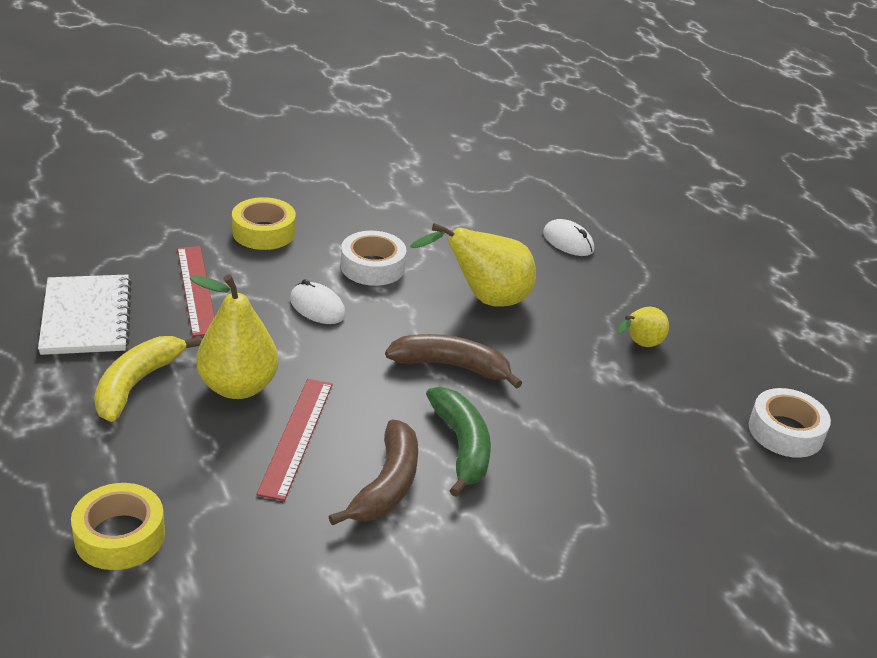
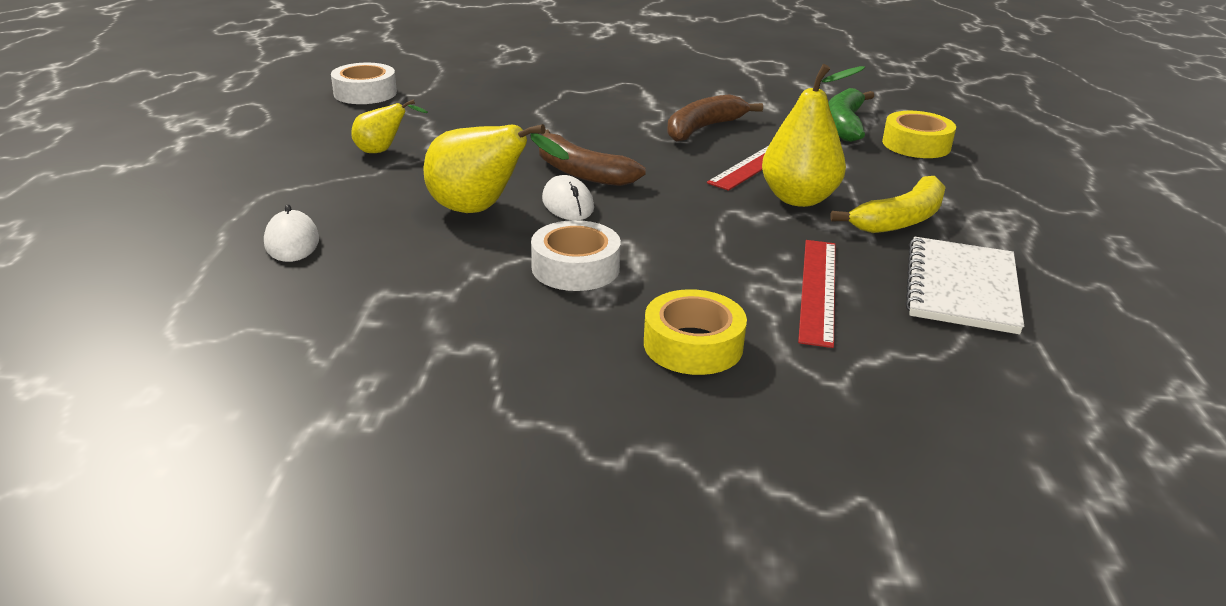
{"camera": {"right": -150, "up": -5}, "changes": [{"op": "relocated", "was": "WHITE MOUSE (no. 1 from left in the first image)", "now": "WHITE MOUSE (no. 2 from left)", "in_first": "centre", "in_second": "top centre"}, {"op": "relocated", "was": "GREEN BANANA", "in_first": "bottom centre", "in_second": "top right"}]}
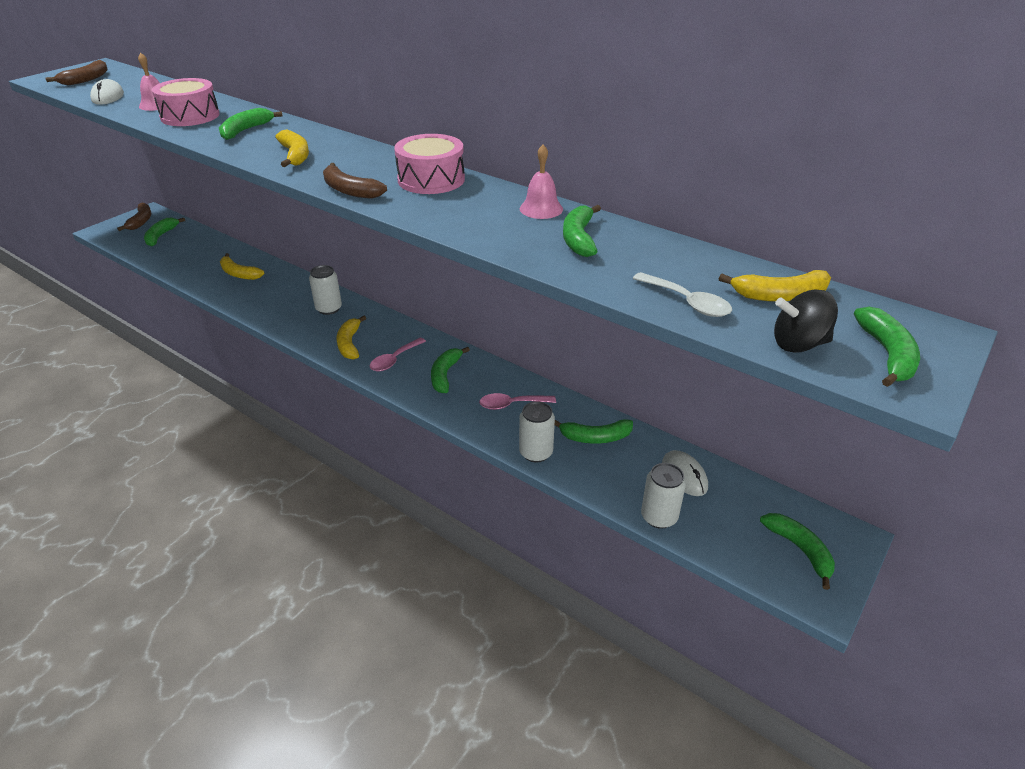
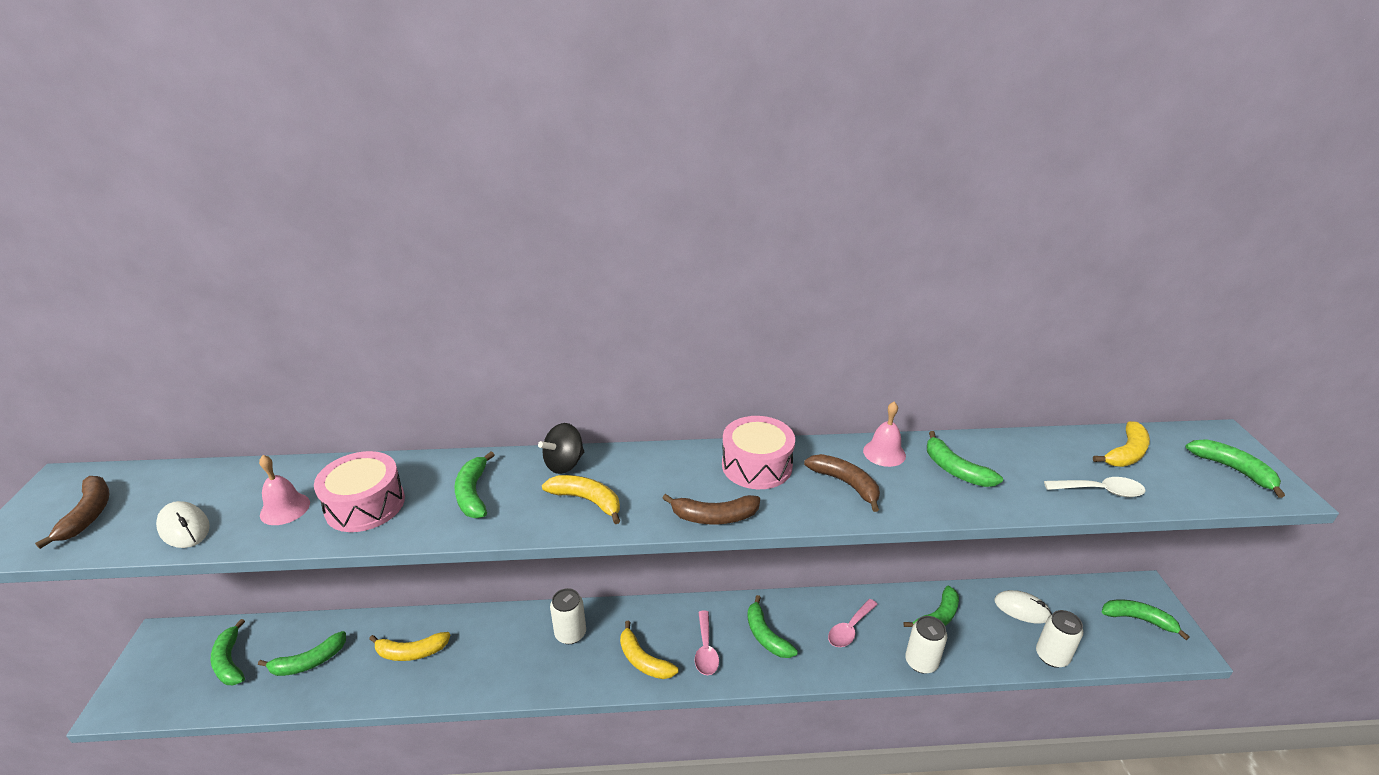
{"camera": {"right": -40, "up": -5}, "changes": [{"op": "appeared", "now": "GREEN BANANA (no. 2 from left)", "in_second": "bottom left"}, {"op": "relocated", "was": "BROWN BANANA (no. 2 from left in the first image)", "now": "BROWN BANANA (no. 3 from left)", "in_first": "top left", "in_second": "centre"}, {"op": "relocated", "was": "BLACK SPINNING TOP", "in_first": "middle right", "in_second": "centre"}]}
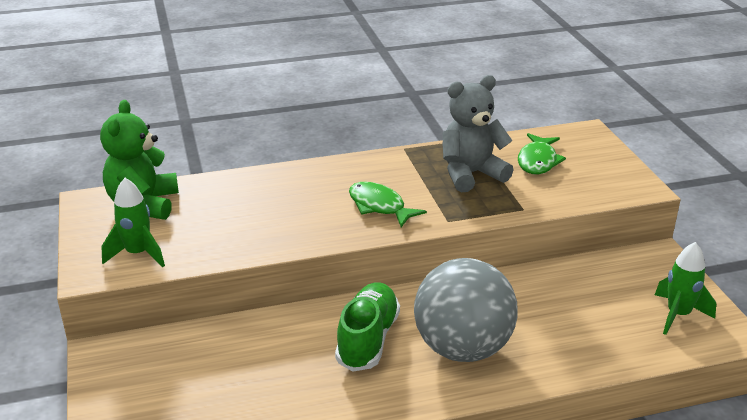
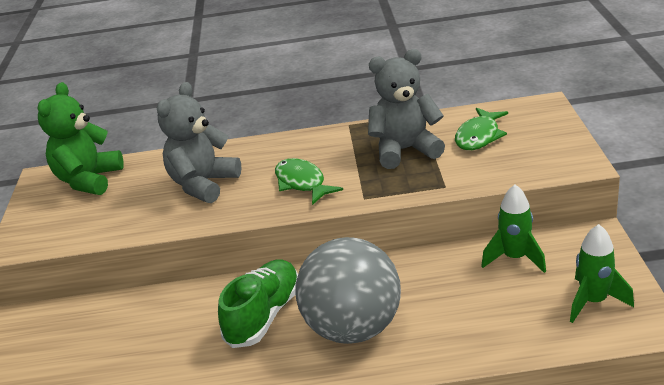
{"camera": {"right": 15, "up": 0}, "changes": [{"op": "appeared", "now": "GREY TEDDY BEAR (no. 1 from left)", "in_second": "middle left"}, {"op": "relocated", "was": "GREEN ROCKET (no. 1 from left)", "in_first": "middle left", "in_second": "middle right"}]}
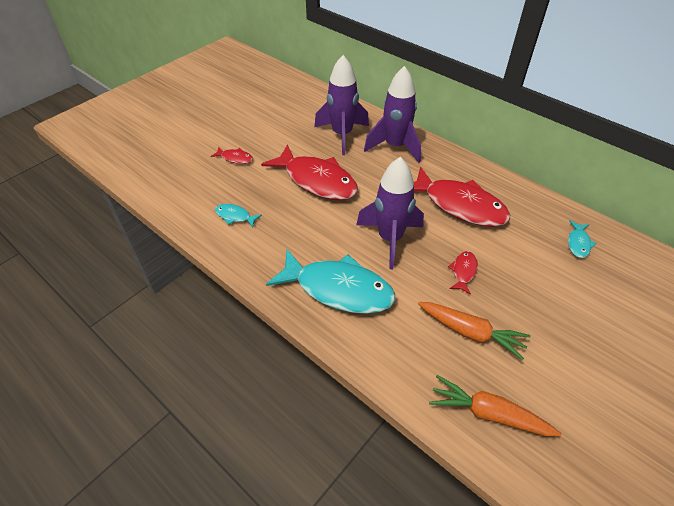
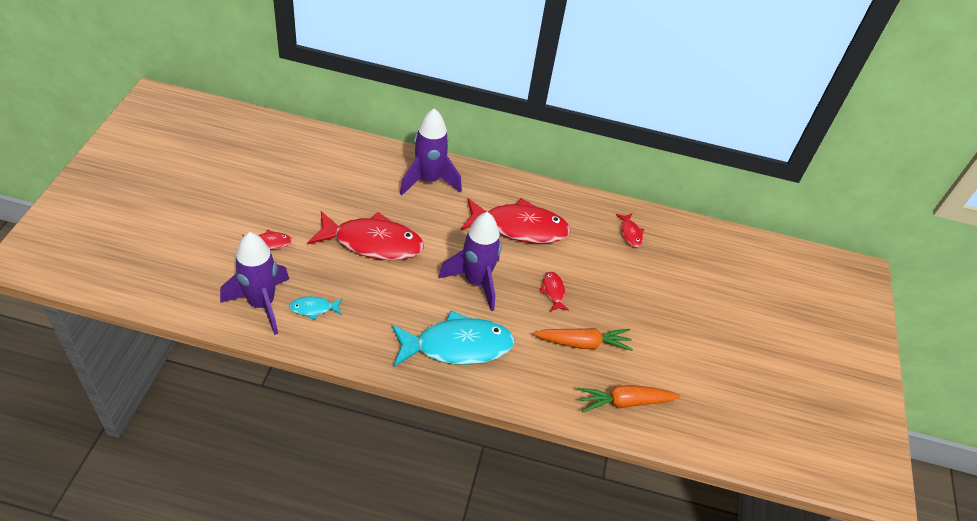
{"camera": {"right": -35, "up": 0}, "changes": [{"op": "relocated", "was": "PURPLE ROCKET (no. 1 from left)", "in_first": "top centre", "in_second": "middle left"}, {"op": "colour", "was": "TURQUOISE FISH (no. 3 from left)", "now": "RED FISH (no. 5 from left)", "in_first": "middle right", "in_second": "centre"}]}
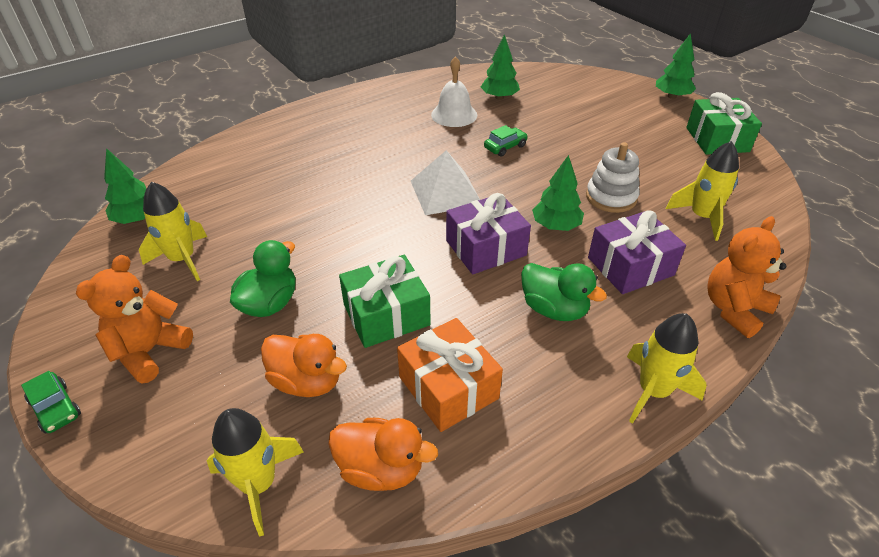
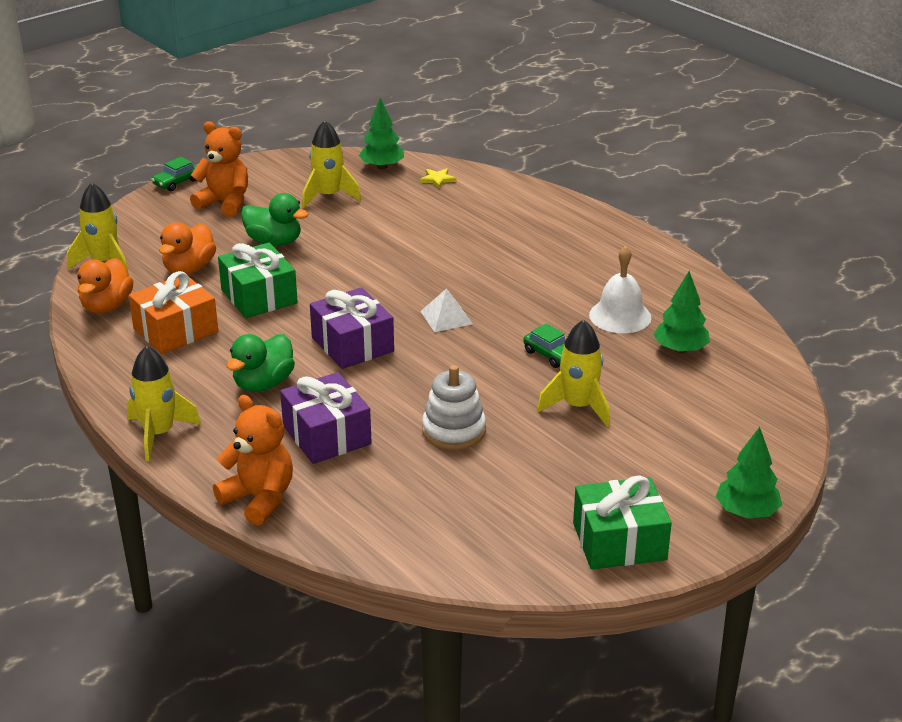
{"camera": {"right": 85, "up": -10}, "changes": [{"op": "missing", "was": "GREEN TREE (no. 3 from left)", "in_first": "centre"}, {"op": "appeared", "now": "YELLOW STAR", "in_second": "top centre"}, {"op": "relocated", "was": "YELLOW ROCKET (no. 4 from left)", "in_first": "middle right", "in_second": "centre"}, {"op": "size", "was": "WHITE PYRAMID", "in_first": "top centre", "in_second": "centre", "ratio": 0.61}]}
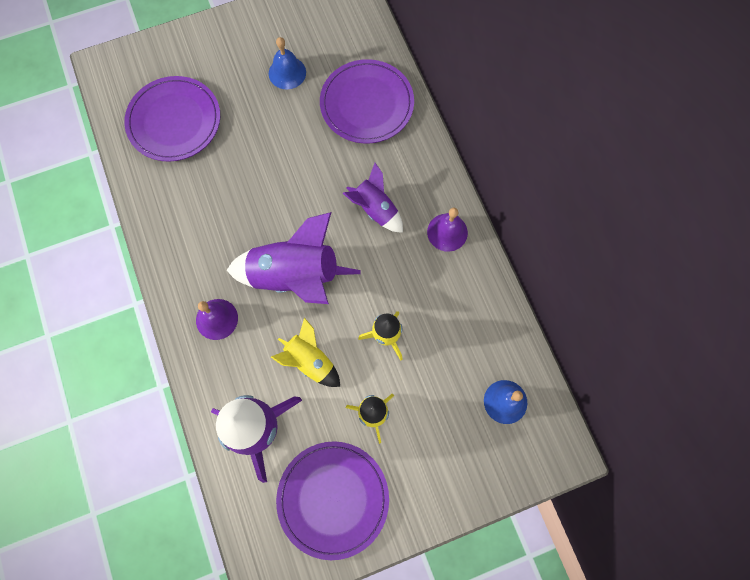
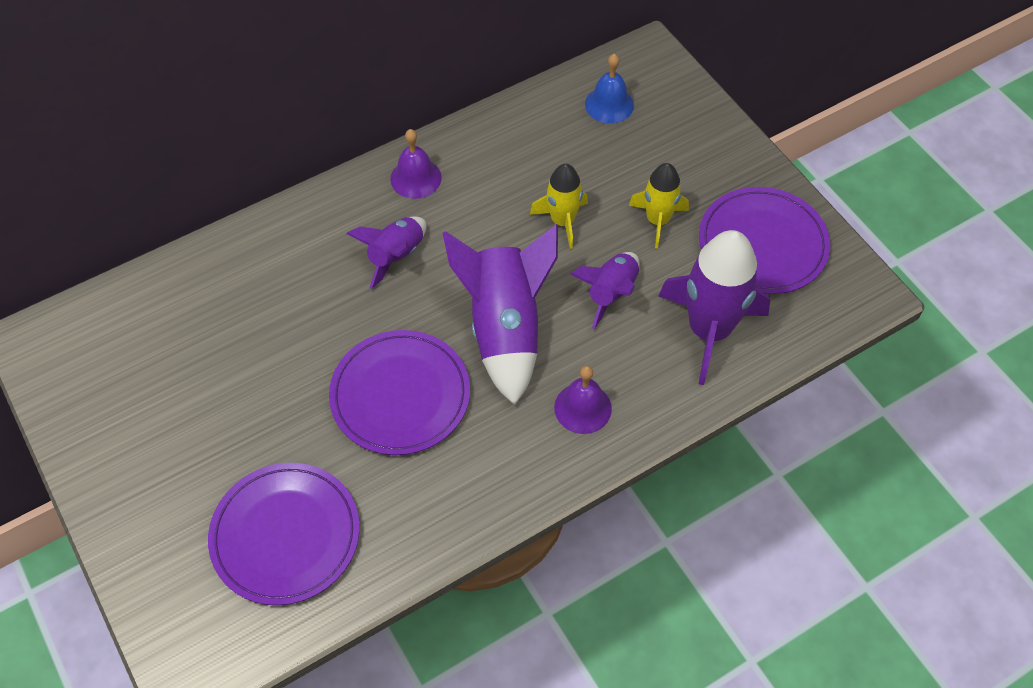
{"camera": {"right": -100, "up": -15}, "changes": [{"op": "missing", "was": "BLUE BELL (no. 1 from left)", "in_first": "top centre"}, {"op": "relocated", "was": "PURPLE PLATE (no. 3 from left in the first image)", "now": "PURPLE PLATE (no. 2 from left)", "in_first": "top centre", "in_second": "centre"}, {"op": "colour", "was": "YELLOW ROCKET (no. 1 from left)", "now": "PURPLE ROCKET (no. 3 from left)", "in_first": "centre", "in_second": "centre"}]}
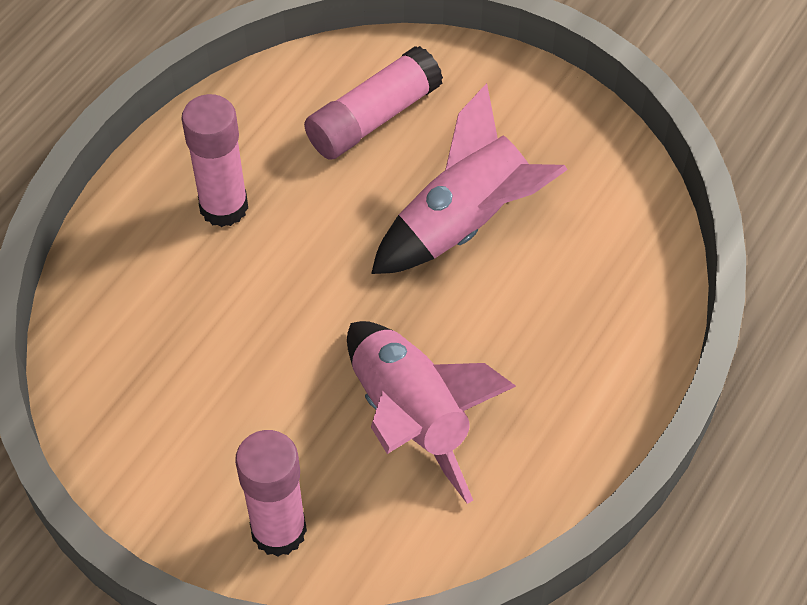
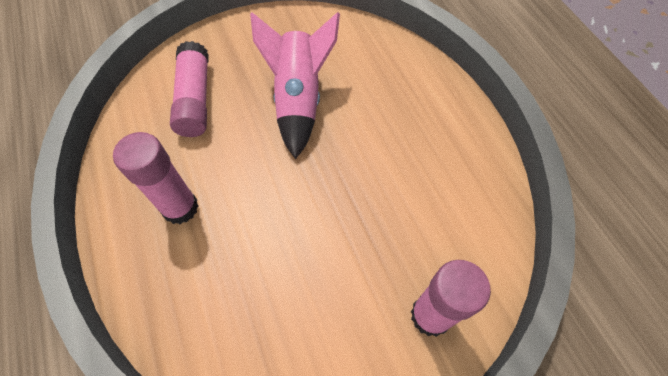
{"camera": {"right": -55, "up": 5}, "changes": [{"op": "missing", "was": "PINK ROCKET (no. 1 from left)", "in_first": "bottom centre"}]}
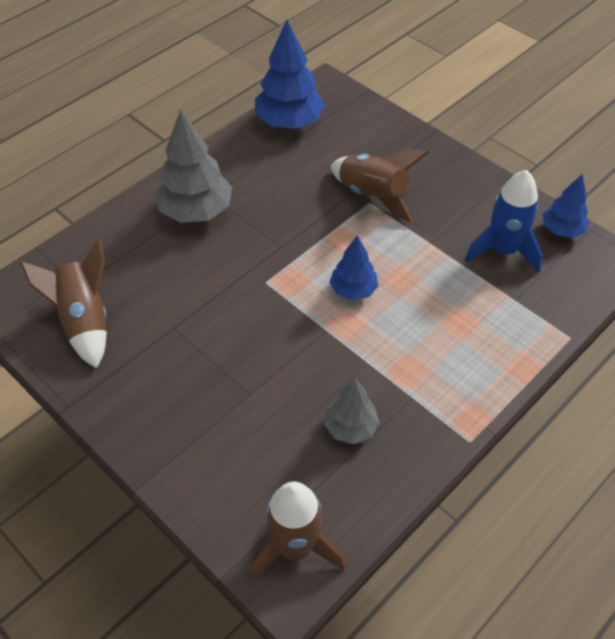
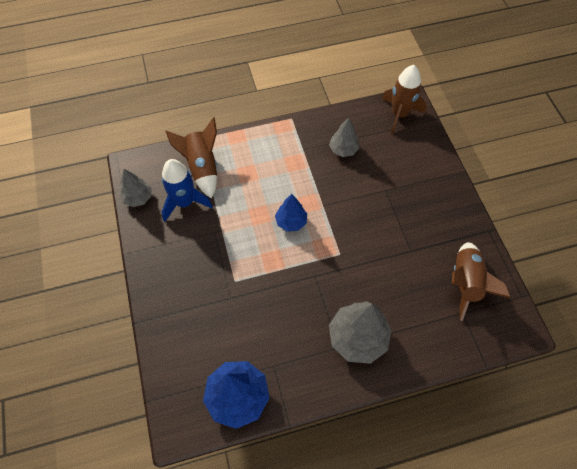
{"camera": {"right": -150, "up": 10}, "changes": [{"op": "relocated", "was": "BROWN ROCKET (no. 3 from left in the first image)", "now": "BROWN ROCKET (no. 1 from left)", "in_first": "top centre", "in_second": "middle left"}, {"op": "colour", "was": "BLUE TREE (no. 3 from left)", "now": "GREY TREE (no. 1 from left)", "in_first": "top right", "in_second": "middle left"}]}
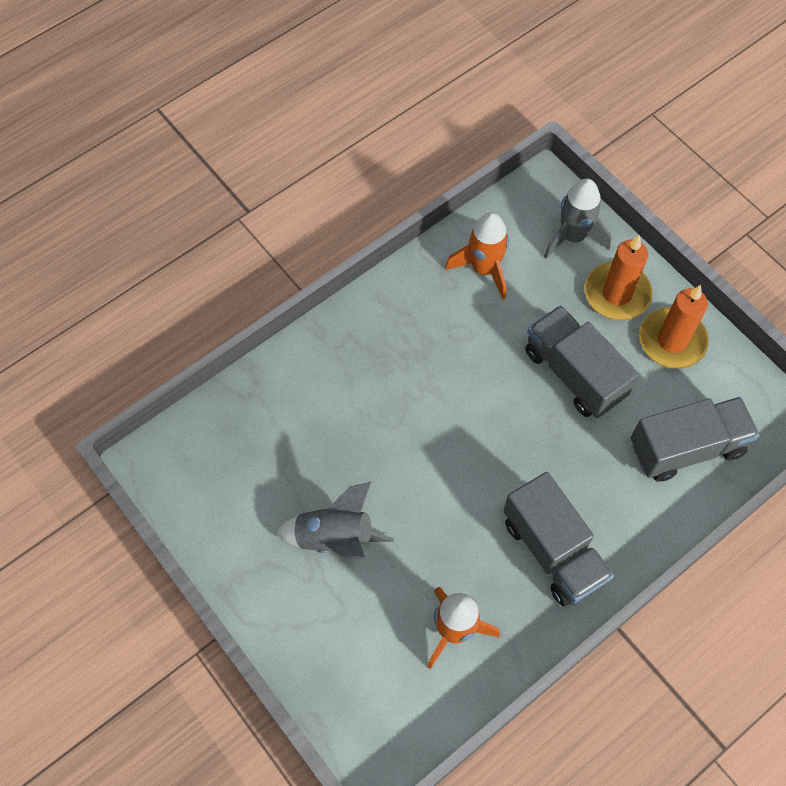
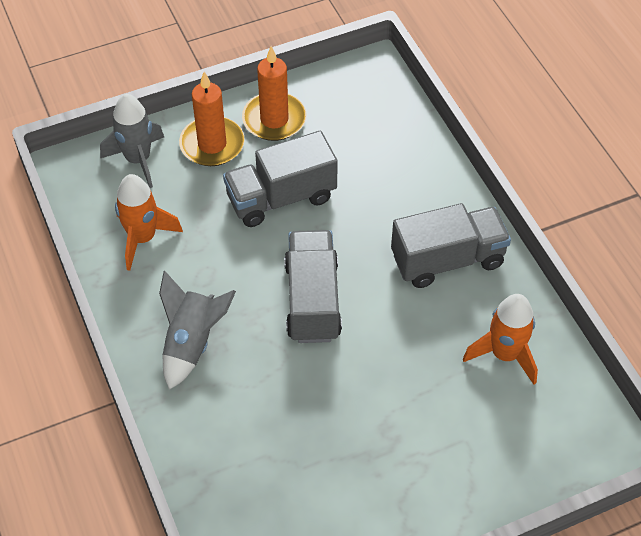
{"camera": {"right": -75, "up": -10}, "changes": [{"op": "relocated", "was": "GREY ROCKET (no. 1 from left in the first image)", "now": "GREY ROCKET (no. 2 from left)", "in_first": "centre", "in_second": "middle left"}, {"op": "relocated", "was": "GREY TRUCK (no. 3 from left in the first image)", "now": "GREY TRUCK (no. 2 from left)", "in_first": "middle right", "in_second": "centre"}]}
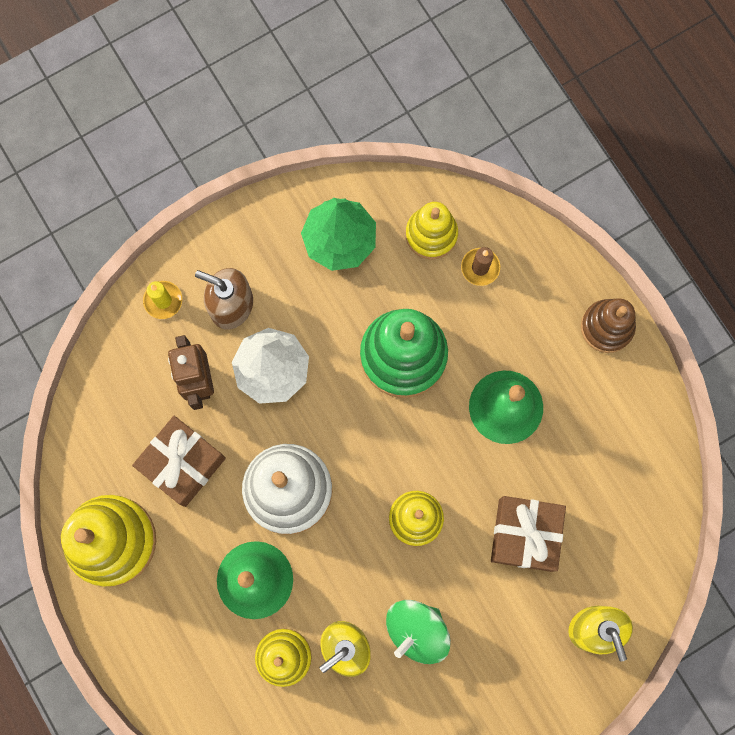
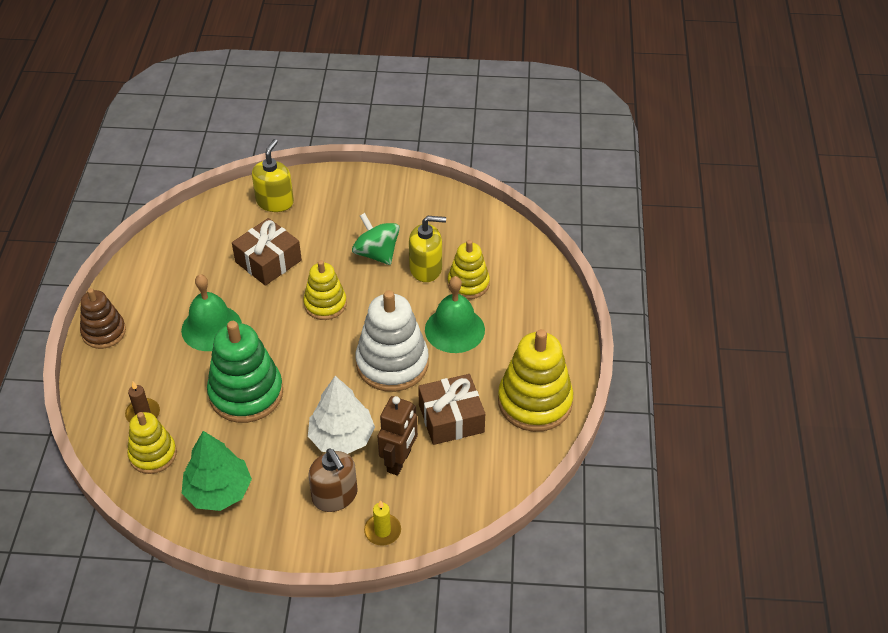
{"camera": {"right": -145, "up": -30}, "changes": [{"op": "spun", "was": "GREEN SPINNING TOP", "in_first": "bottom centre", "in_second": "centre", "clockwise": -120}]}
